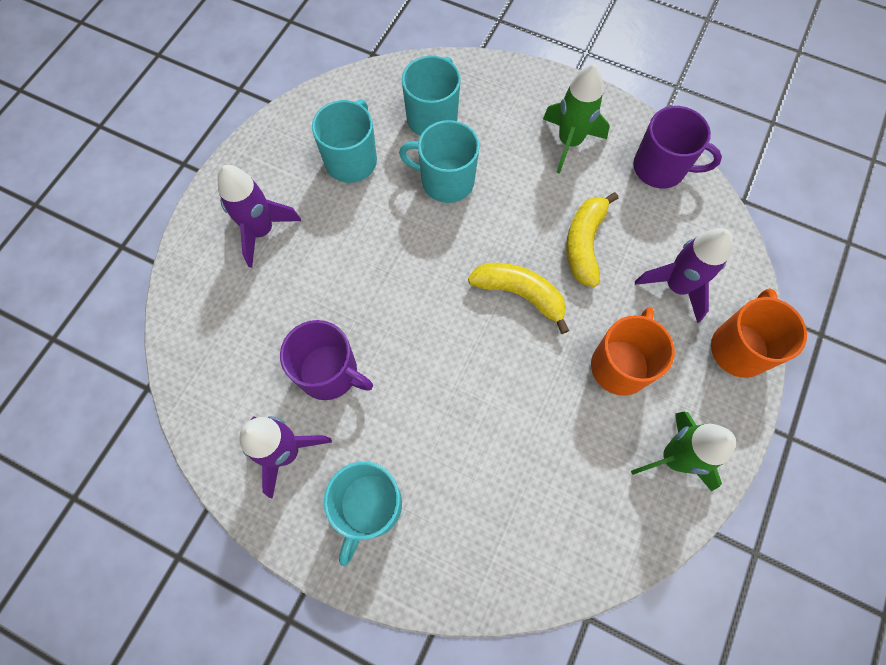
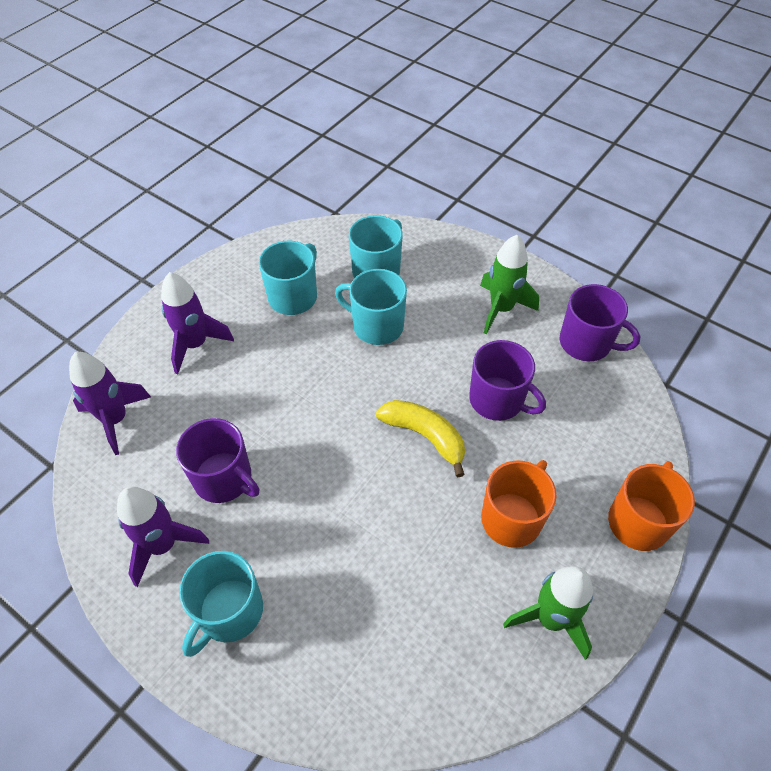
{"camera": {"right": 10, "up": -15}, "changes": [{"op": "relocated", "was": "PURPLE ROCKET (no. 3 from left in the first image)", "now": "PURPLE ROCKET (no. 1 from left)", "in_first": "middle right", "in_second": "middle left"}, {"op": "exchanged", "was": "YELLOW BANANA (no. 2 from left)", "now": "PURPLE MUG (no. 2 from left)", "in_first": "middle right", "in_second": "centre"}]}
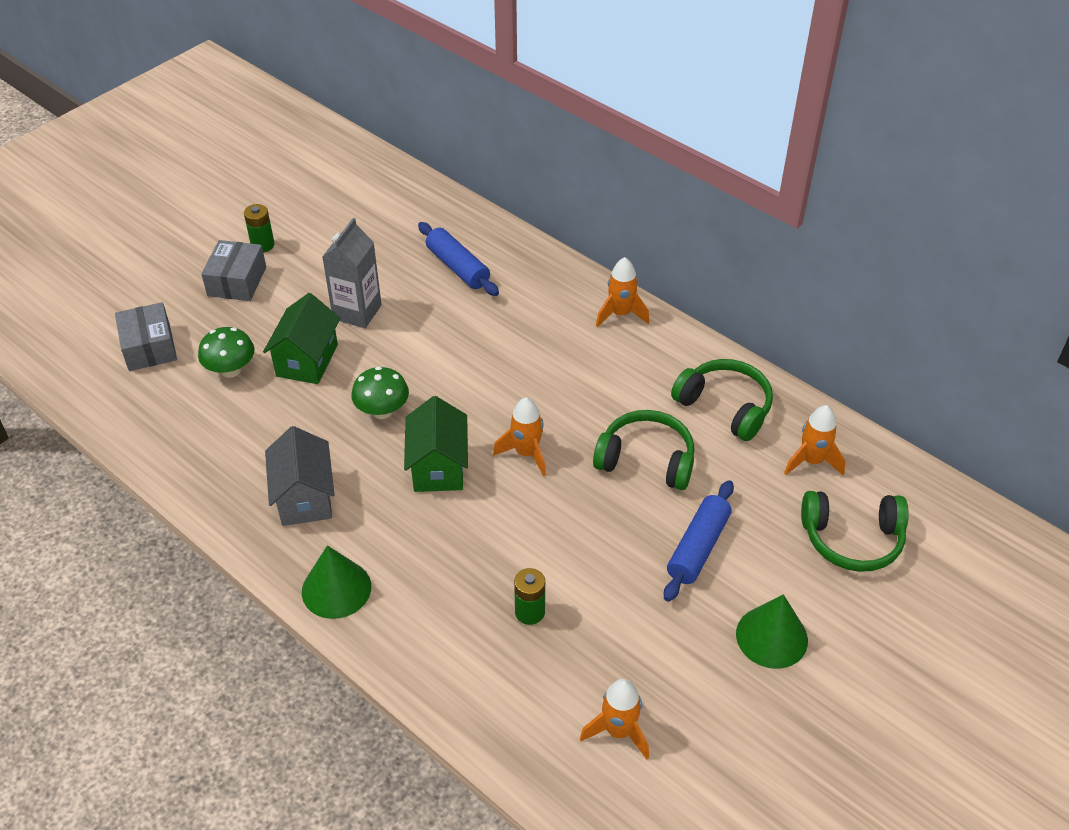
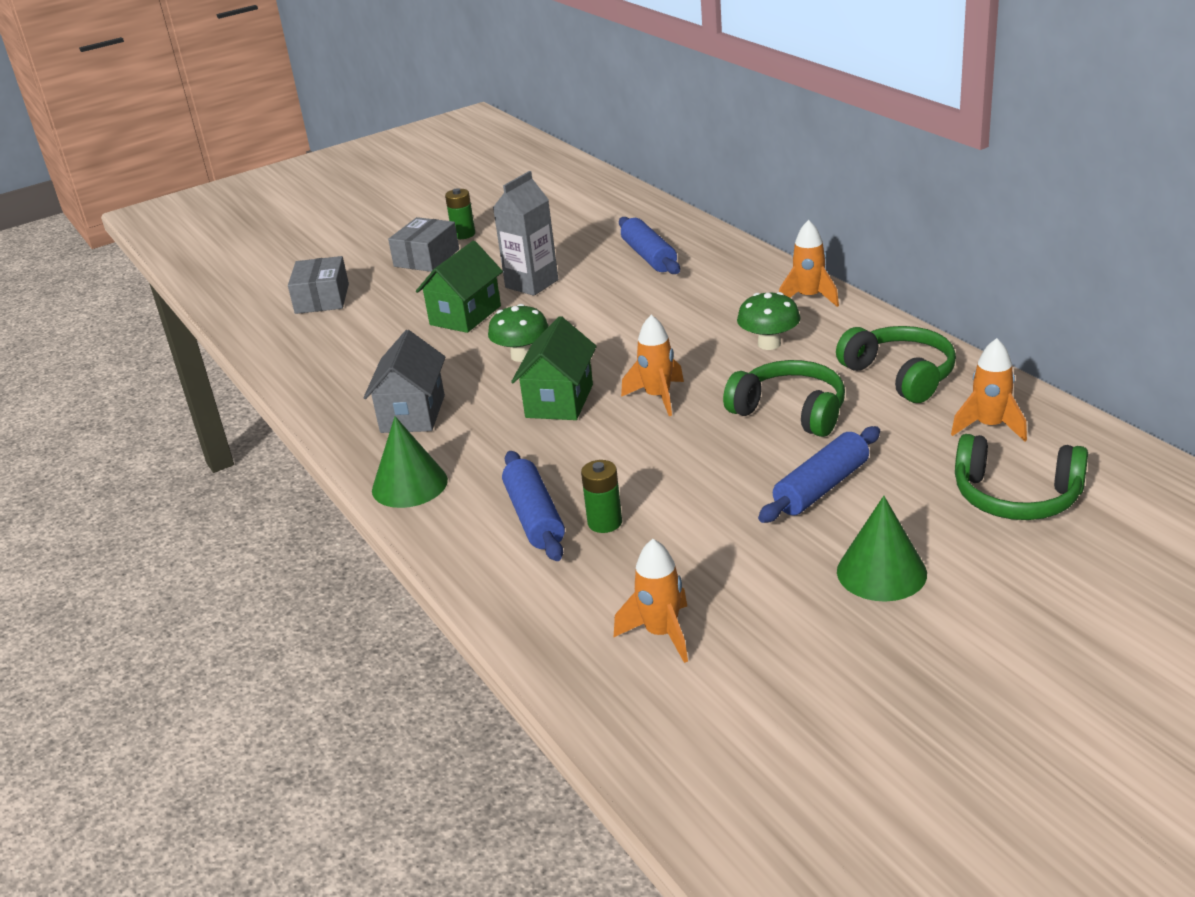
{"camera": {"right": 20, "up": -15}, "changes": [{"op": "appeared", "now": "BLUE ROLLING PIN (no. 1 from left)", "in_second": "centre"}, {"op": "relocated", "was": "GREEN MUSHROOM (no. 1 from left in the first image)", "now": "GREEN MUSHROOM (no. 2 from left)", "in_first": "middle left", "in_second": "centre"}]}
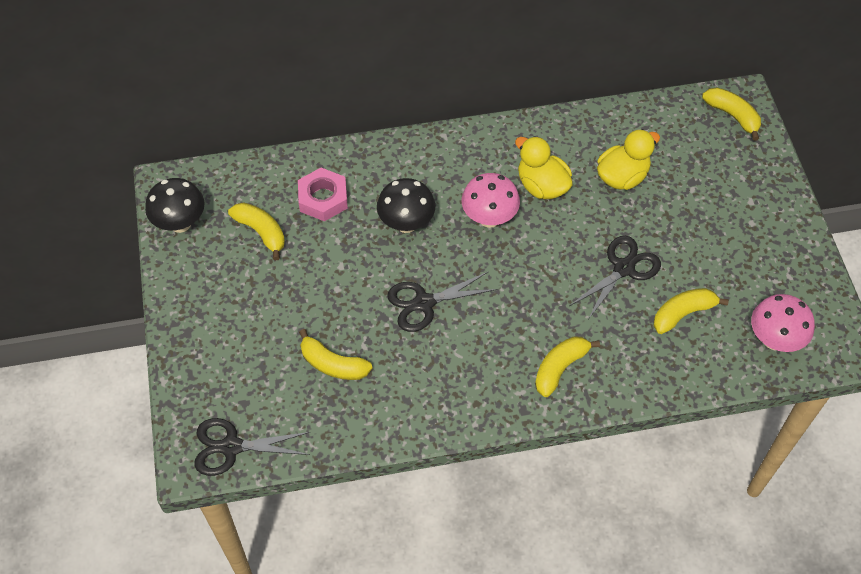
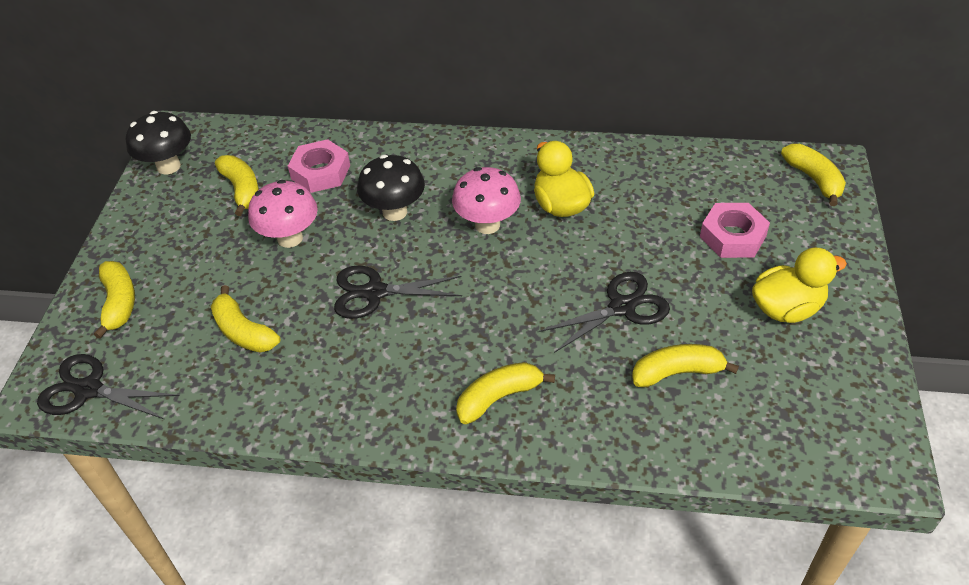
{"camera": {"right": 20, "up": -10}, "changes": [{"op": "appeared", "now": "YELLOW BANANA (no. 1 from left)", "in_second": "middle left"}, {"op": "appeared", "now": "PINK NUT (no. 2 from left)", "in_second": "middle right"}, {"op": "relocated", "was": "YELLOW DUCK (no. 2 from left)", "in_first": "top right", "in_second": "middle right"}, {"op": "relocated", "was": "PINK MUSHROOM (no. 2 from left in the first image)", "now": "PINK MUSHROOM (no. 1 from left)", "in_first": "middle right", "in_second": "middle left"}]}
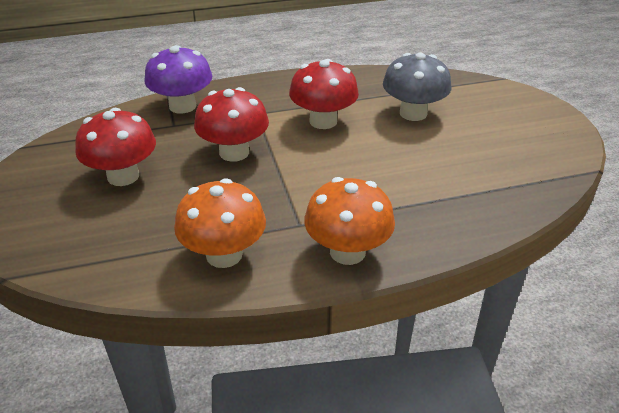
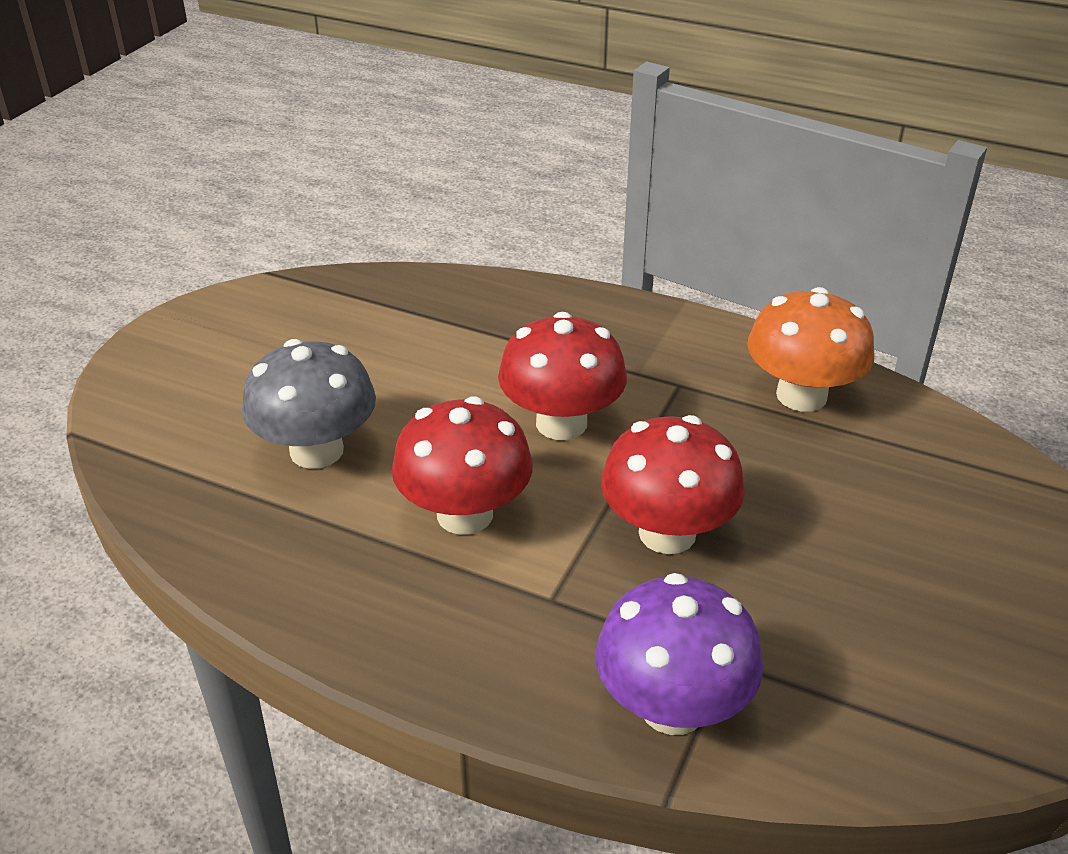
{"camera": {"right": -140, "up": 0}, "changes": [{"op": "missing", "was": "ORANGE MUSHROOM (no. 2 from left)", "in_first": "centre"}, {"op": "relocated", "was": "RED MUSHROOM (no. 1 from left in the first image)", "now": "RED MUSHROOM (no. 2 from left)", "in_first": "middle left", "in_second": "centre"}]}
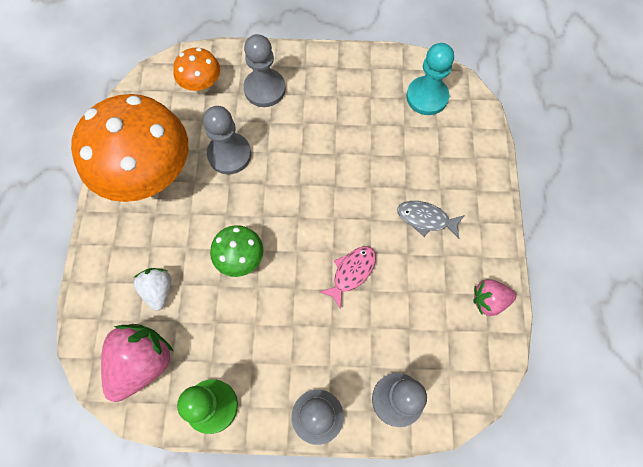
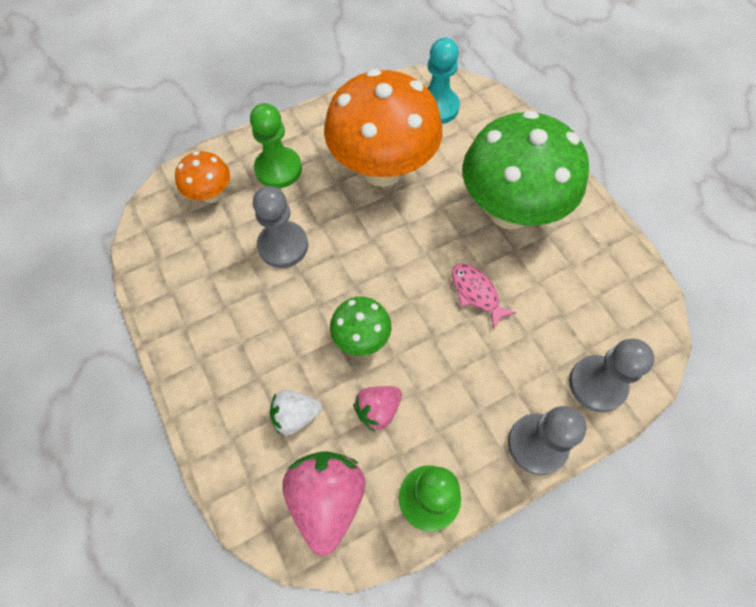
{"camera": {"right": -30, "up": -5}, "changes": [{"op": "relocated", "was": "ORANGE MUSHROOM (no. 1 from left in the first image)", "now": "ORANGE MUSHROOM (no. 2 from left)", "in_first": "top left", "in_second": "top centre"}, {"op": "relocated", "was": "PINK STRAWBERRY (no. 2 from left)", "in_first": "middle right", "in_second": "bottom centre"}, {"op": "exchanged", "was": "GREY FISH", "now": "GREEN MUSHROOM (no. 2 from left)", "in_first": "middle right", "in_second": "top right"}, {"op": "colour", "was": "GREY PAWN (no. 2 from left)", "now": "GREEN PAWN (no. 1 from left)", "in_first": "top centre", "in_second": "top centre"}, {"op": "spun", "was": "WHITE STRAWBERRY", "in_first": "middle left", "in_second": "bottom centre", "clockwise": -60}, {"op": "spun", "was": "PINK FISH", "in_first": "centre", "in_second": "centre", "clockwise": -45}]}
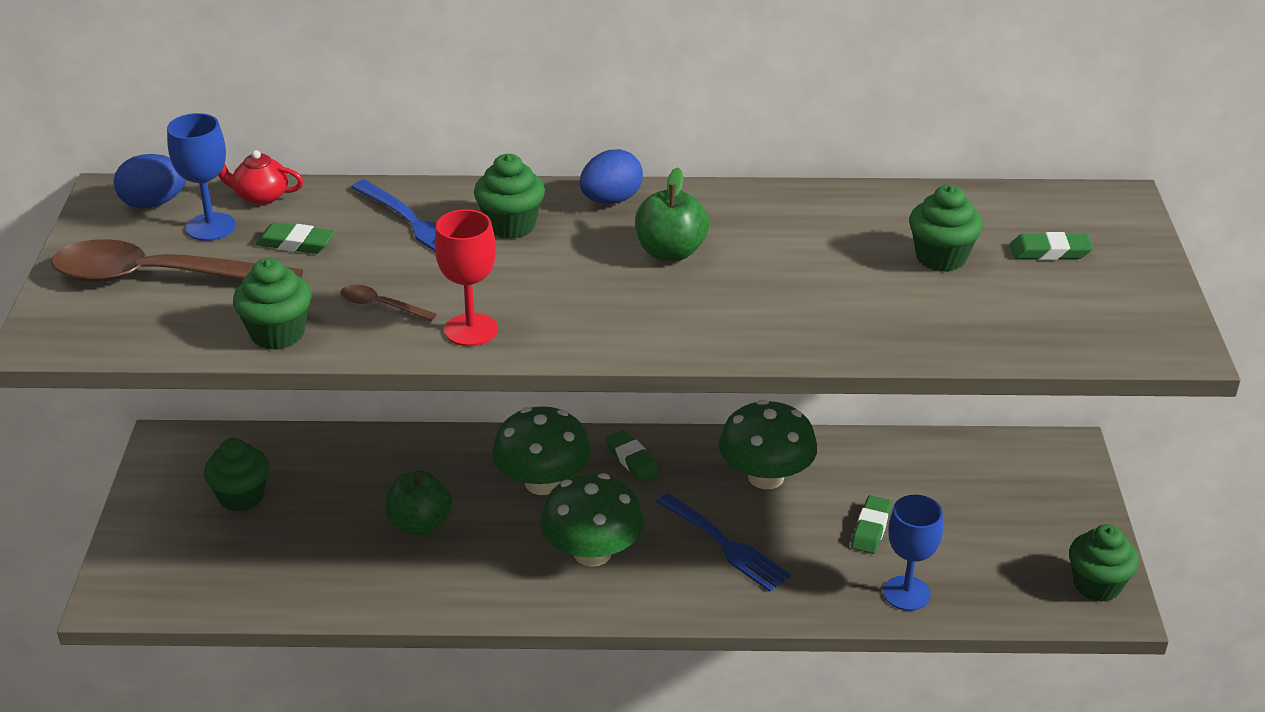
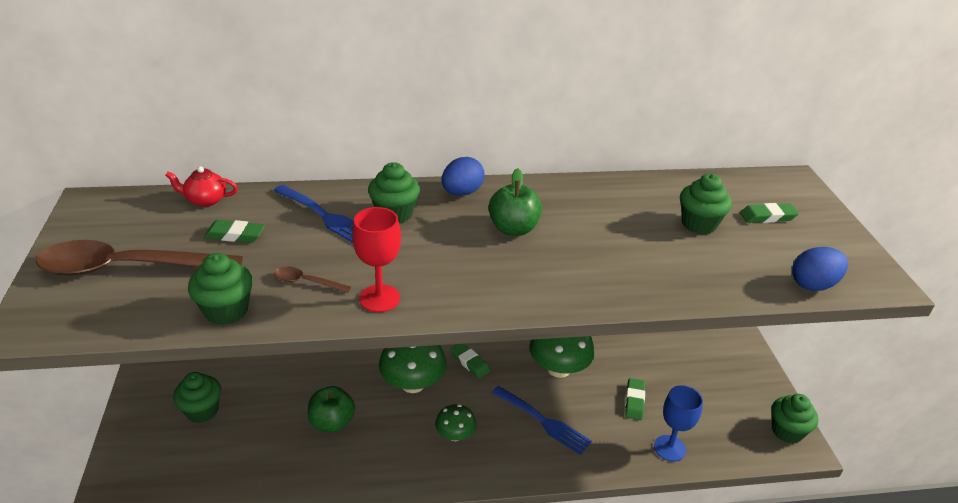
{"camera": {"right": -10, "up": 0}, "changes": [{"op": "missing", "was": "BLUE GOBLET (no. 1 from left)", "in_first": "top left"}, {"op": "relocated", "was": "BLUE EGG (no. 1 from left in the first image)", "now": "BLUE EGG (no. 2 from left)", "in_first": "top left", "in_second": "middle right"}, {"op": "size", "was": "GREEN MUSHROOM (no. 2 from left)", "in_first": "bottom centre", "in_second": "bottom centre", "ratio": 0.58}]}
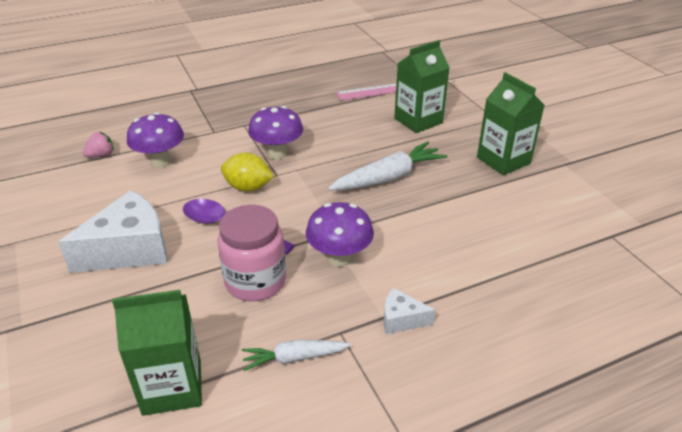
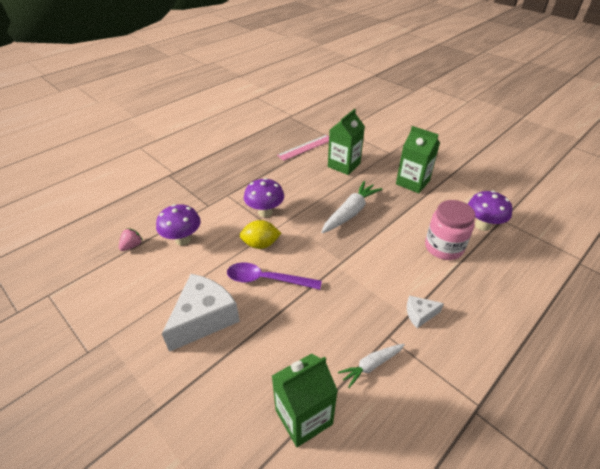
{"camera": {"right": -20, "up": 5}, "changes": [{"op": "relocated", "was": "PINK JAR", "in_first": "centre", "in_second": "middle right"}, {"op": "relocated", "was": "PURPLE MUSHROOM (no. 3 from left)", "in_first": "centre", "in_second": "middle right"}]}
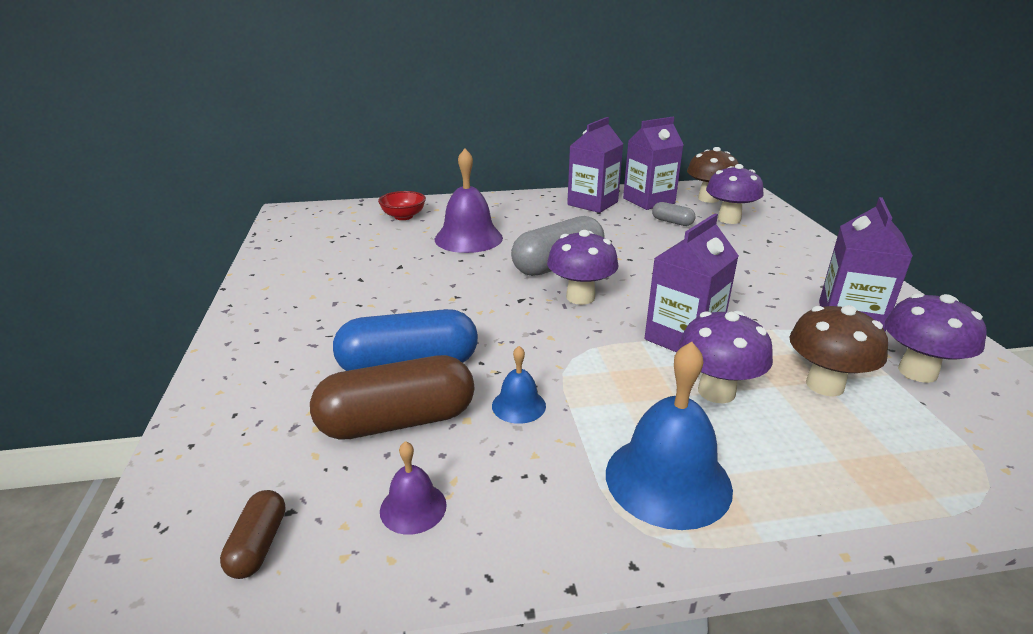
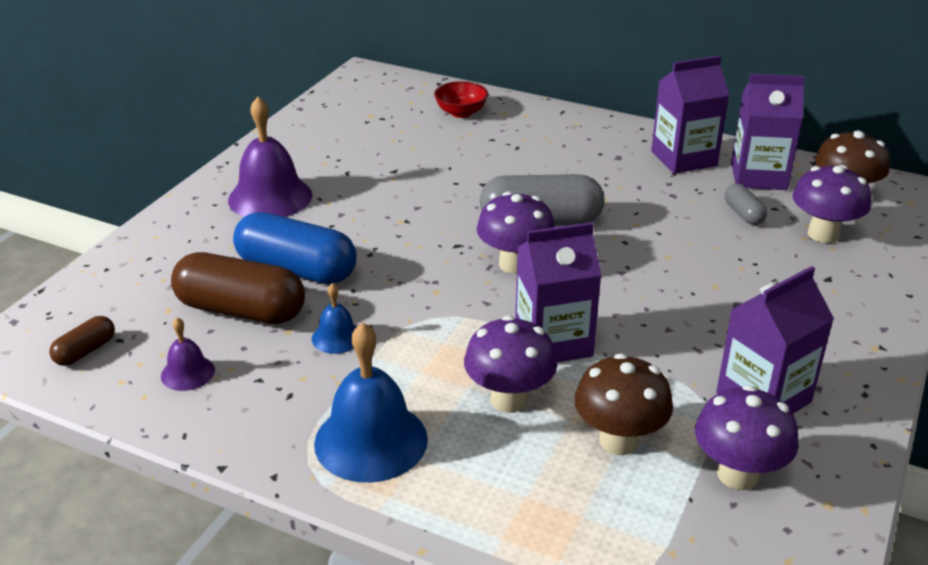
{"camera": {"right": 35, "up": 5}, "changes": [{"op": "relocated", "was": "PURPLE BELL (no. 2 from left)", "in_first": "top centre", "in_second": "top left"}]}
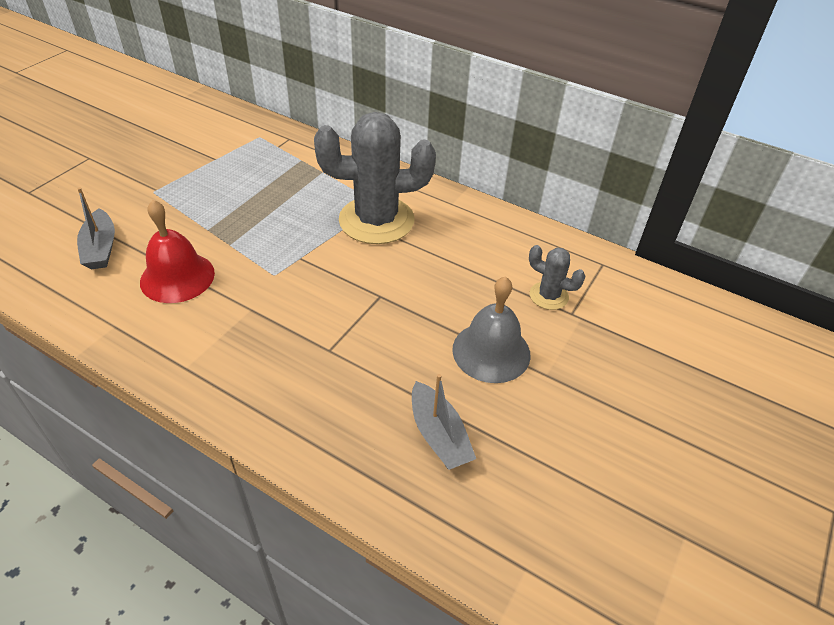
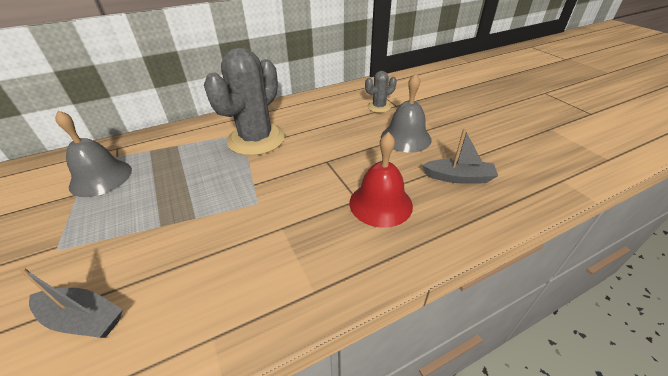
{"camera": {"right": -55, "up": -5}, "changes": [{"op": "appeared", "now": "GREY BELL (no. 1 from left)", "in_second": "middle left"}, {"op": "relocated", "was": "RED BELL", "in_first": "middle left", "in_second": "centre"}]}
